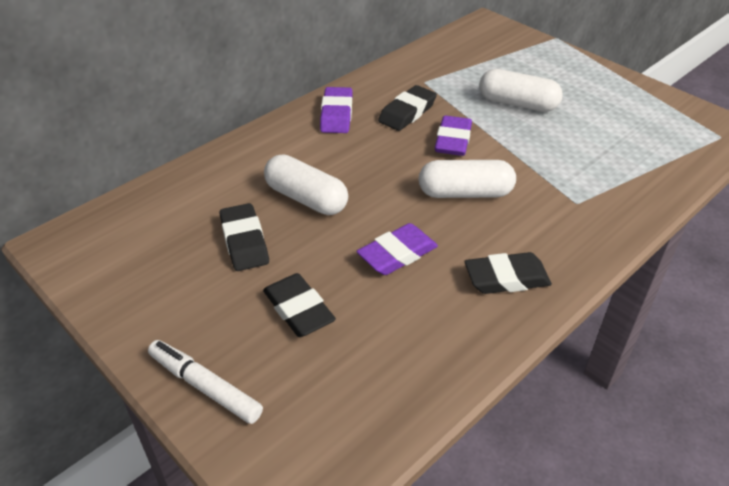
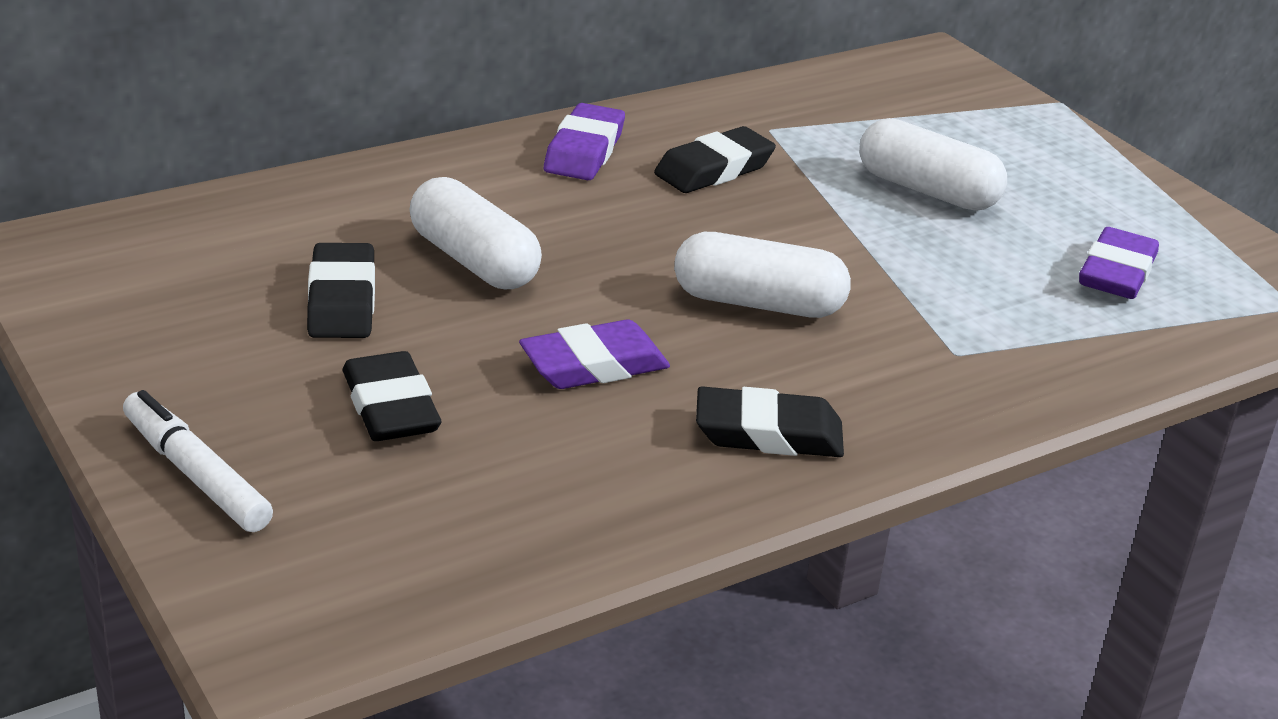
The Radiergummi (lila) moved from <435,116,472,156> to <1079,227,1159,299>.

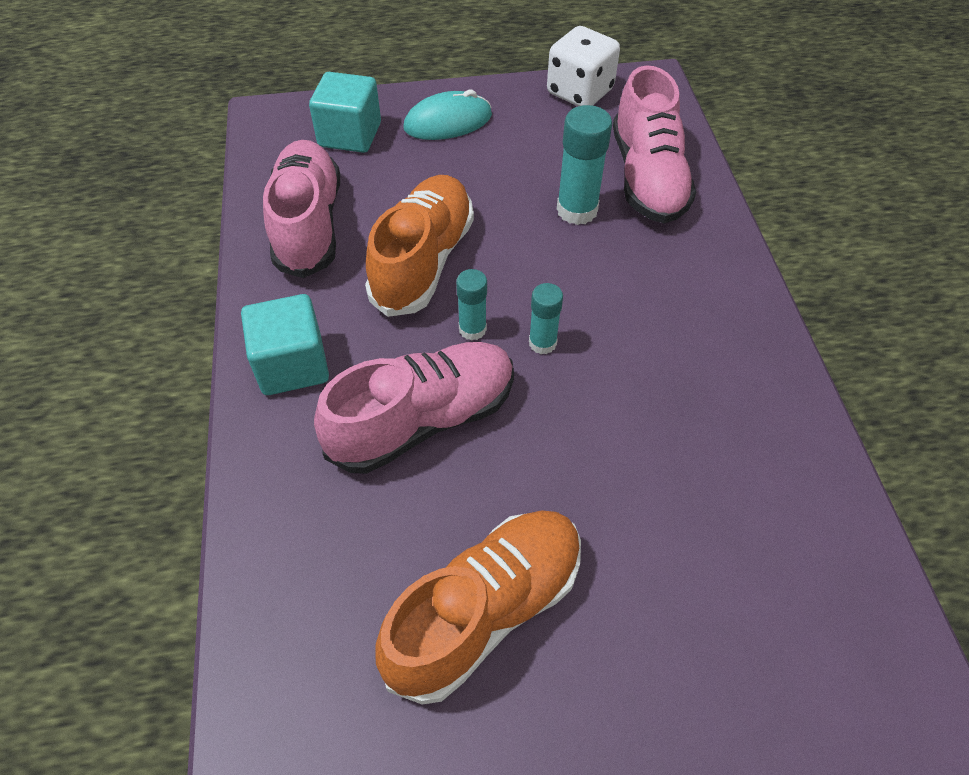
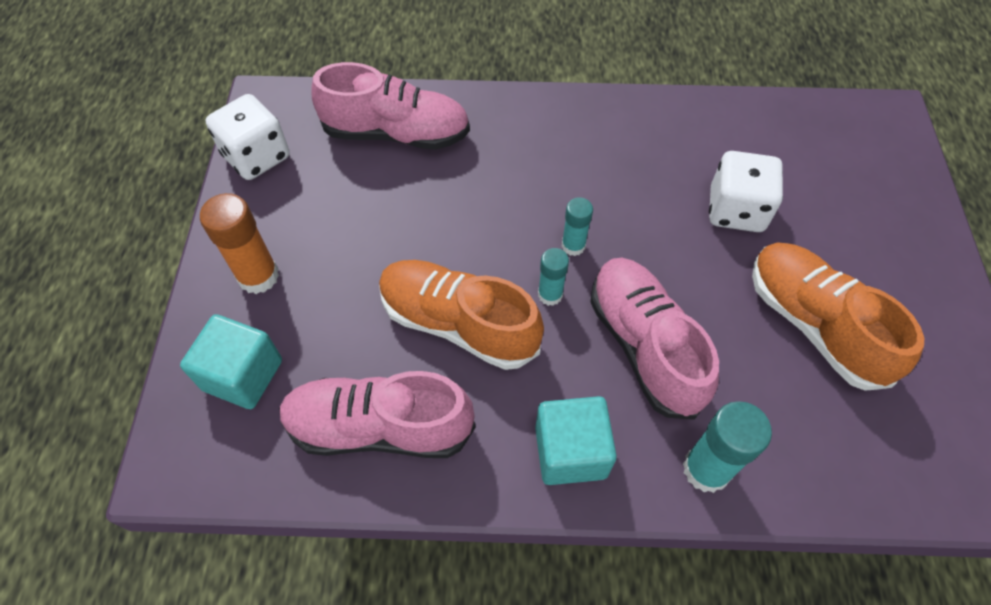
The Computermaus (türkis) at <403,90,492,140> was replaced by the Klebestift (orange) at <200,193,279,294>.
The Klebestift (türkis) moved from <556,105,612,225> to <683,401,772,493>.
The Spielwürfel (weiß) at <709,151,783,232> appeared.

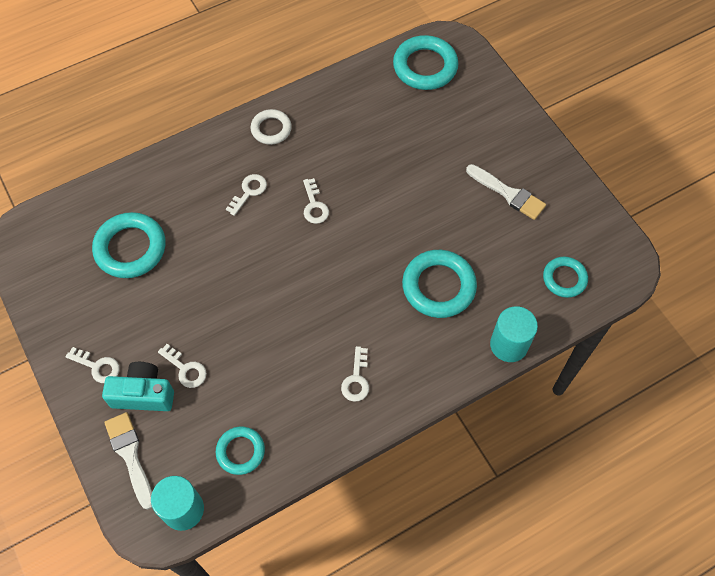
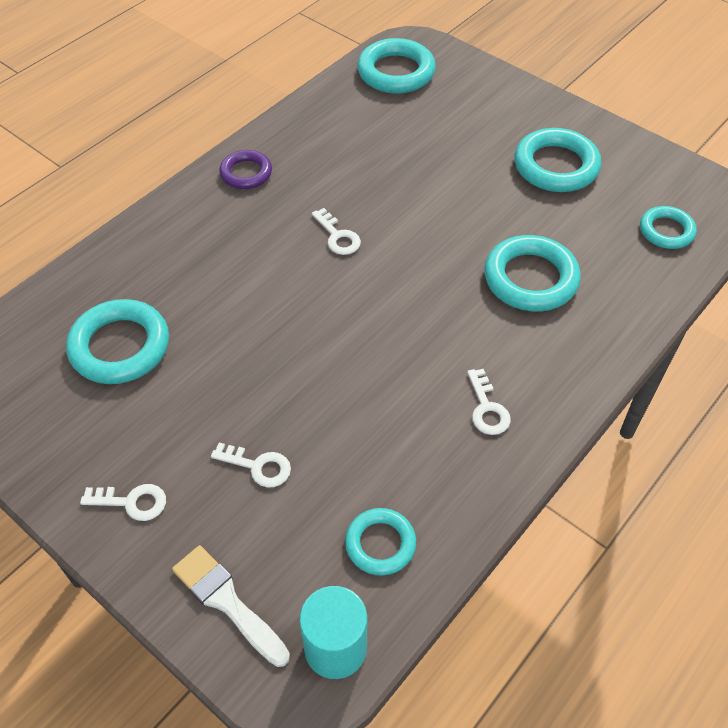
The Ring (weiß) at <250,109,292,145> became the Ring (lila) at <220,150,272,189>.
The Pinsel (weiß) at <466,164,546,220> was replaced by the Ring (türkis) at <514,128,601,192>.
The Schlüssel (weiß) at <226,174,267,216> disappeared.
The Vollzylinder (türkis) at <490,306,538,362> disappeared.
The Kamera (türkis) at <102,362,174,411> disappeared.

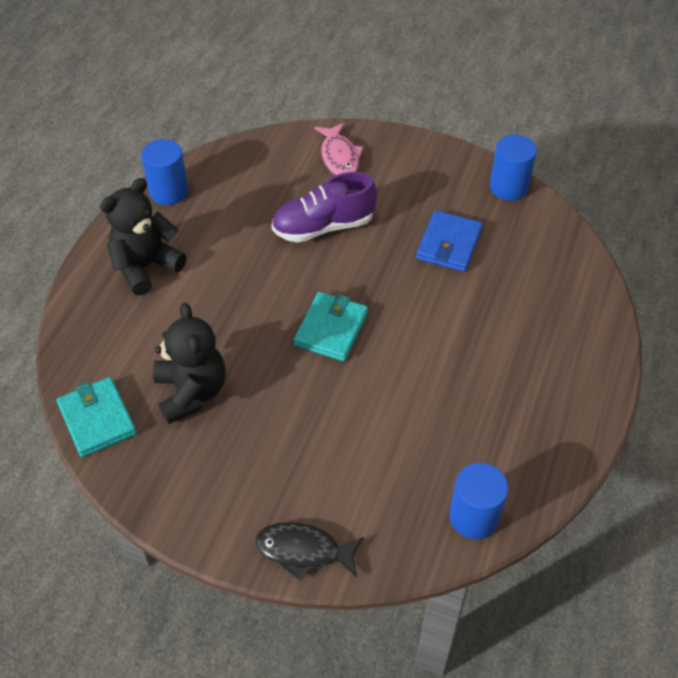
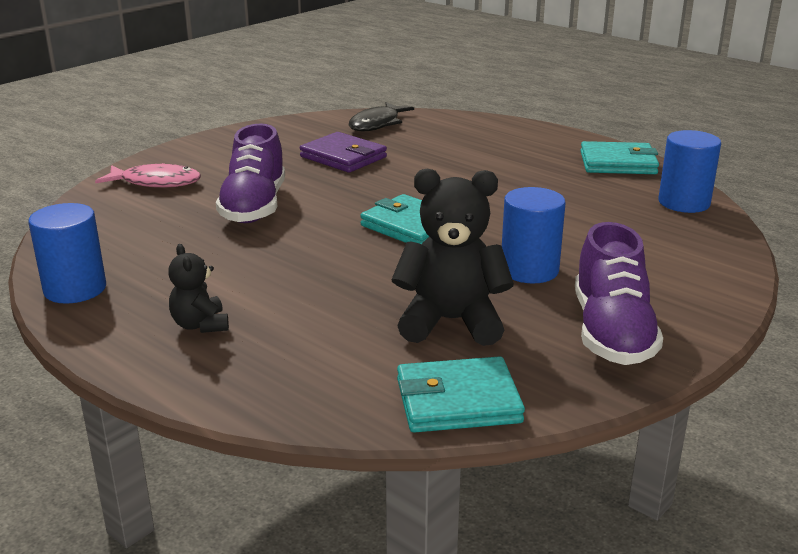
The Vollzylinder (blau) moved from <490,135,537,200> to <502,187,566,283>.
The Teddybär (schwarz) at <100,178,187,295> changed to 0.54 times the size.
The Geldbörse (blau) at <416,211,483,272> became the Geldbörse (lila) at <300,132,387,172>.
The Fisch (schwarz) moved from <255,522,364,581> to <349,102,414,132>.
The Geldbörse (türkis) at <580,141,659,174> appeared.
The Schuh (lila) at <575,222,663,365> appeared.

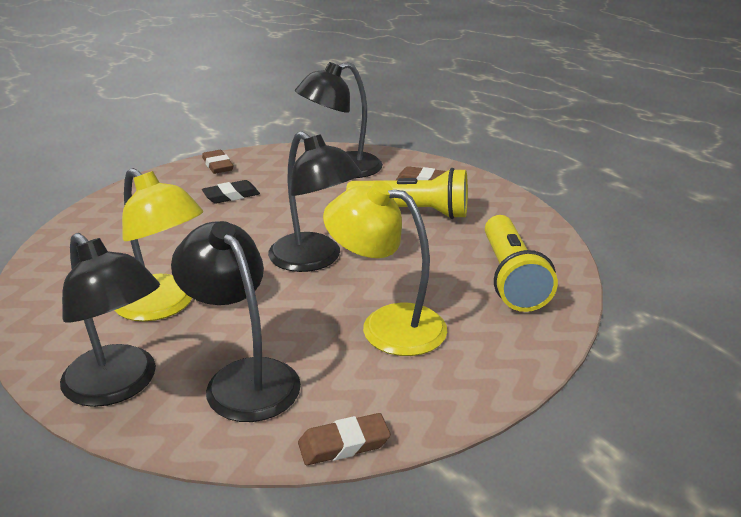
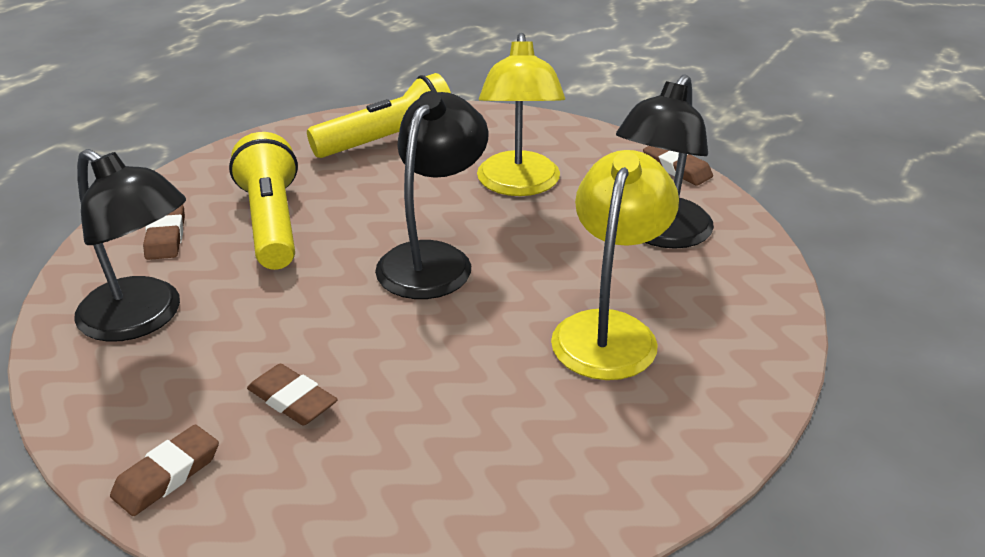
The Radiergummi (schwarz) at <202,180,260,204> became the Radiergummi (braun) at <247,364,338,425>.
The Lampe (schwarz) at <60,233,160,407> disappeared.

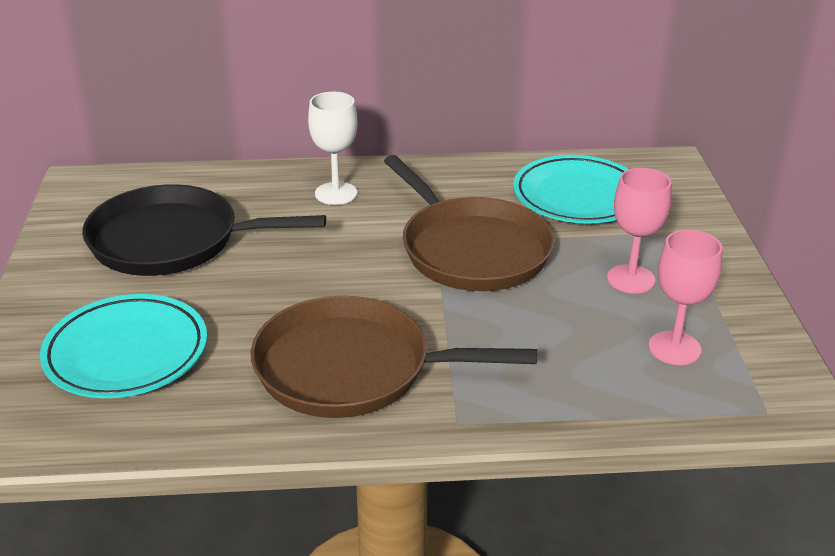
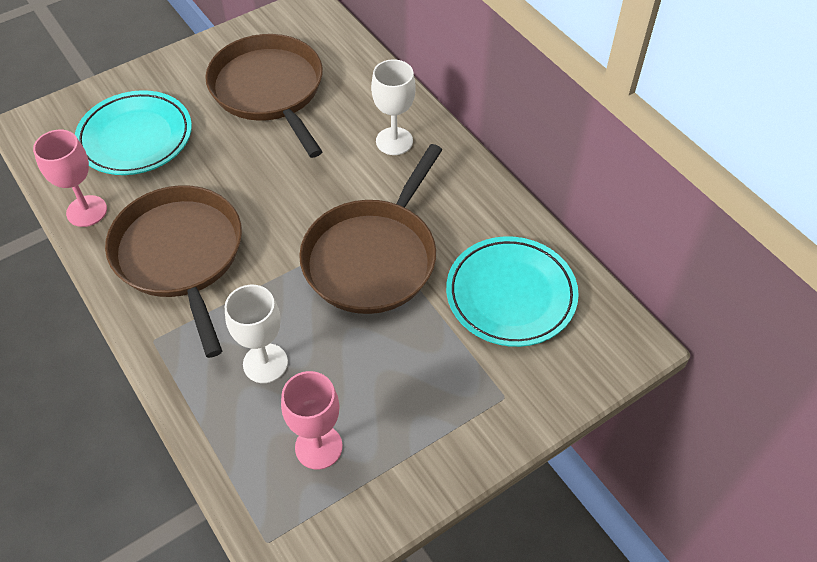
The Kelch (rosa) moved from <607,168,672,293> to <33,130,107,227>.
The Pfanne (schwarz) at <82,184,326,276> became the Pfanne (braun) at <205,34,323,158>.
The Kelch (weiß) at <225,285,288,383> appeared.

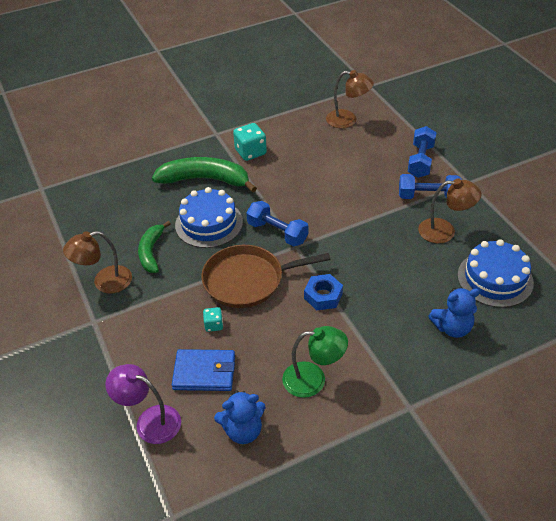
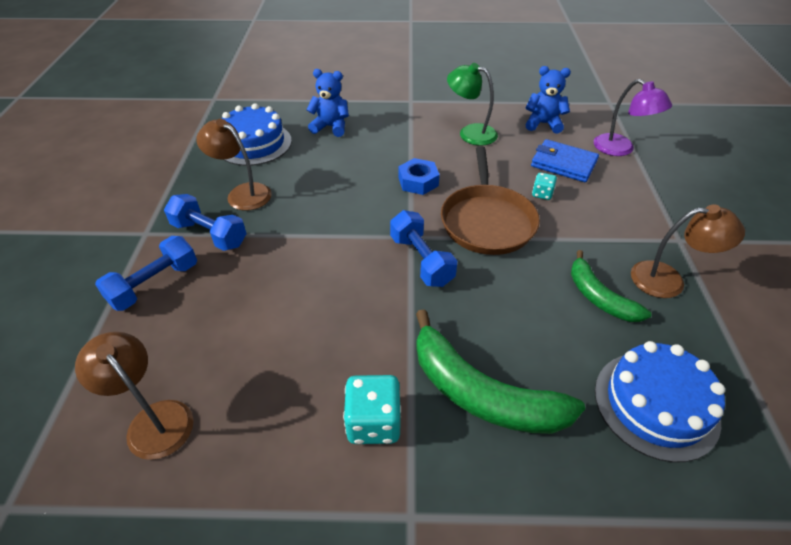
The Kuchen (blau) moved from <175,187,243,248> to <595,341,725,463>.
The Banane (grün) at <138,221,171,273> turned 120 degrees clockwise.
The Pfanne (braun) at <201,245,331,308> turned 75 degrees clockwise.

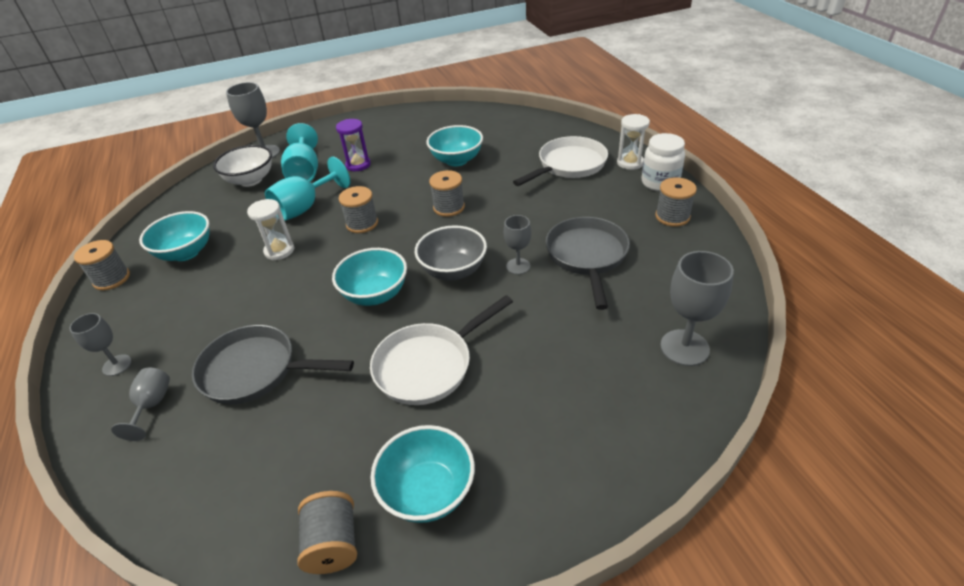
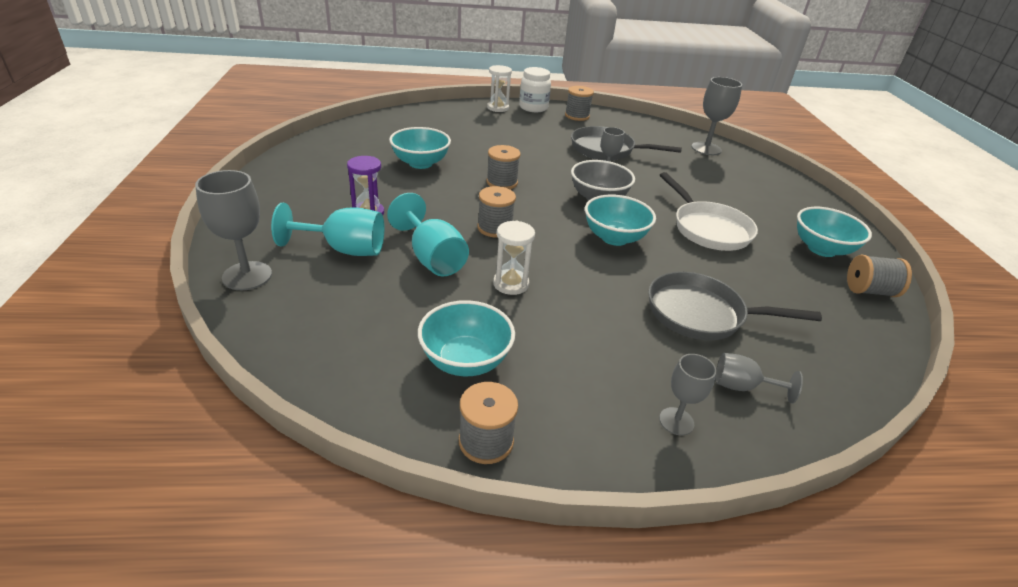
The Pfanne (weiß) at <513,136,608,186> disappeared.
The Schüssel (weiß) at <213,145,272,187> disappeared.
The Pfanne (grau) at <192,325,354,404> turned 75 degrees clockwise.

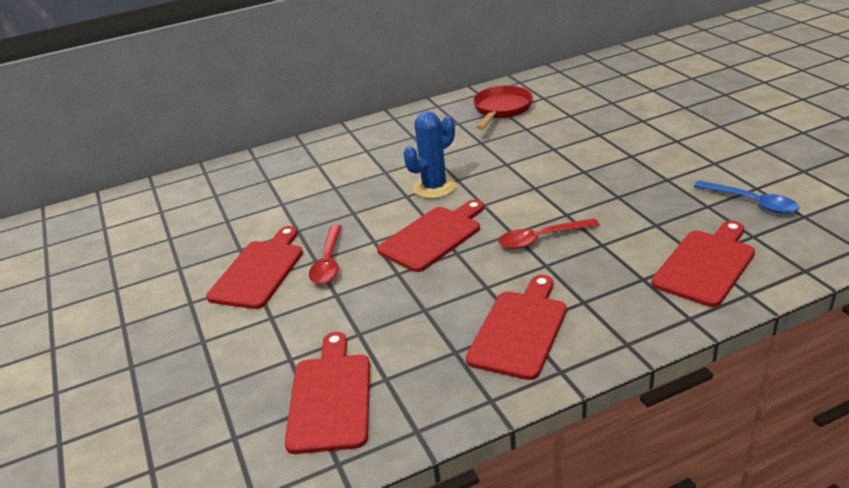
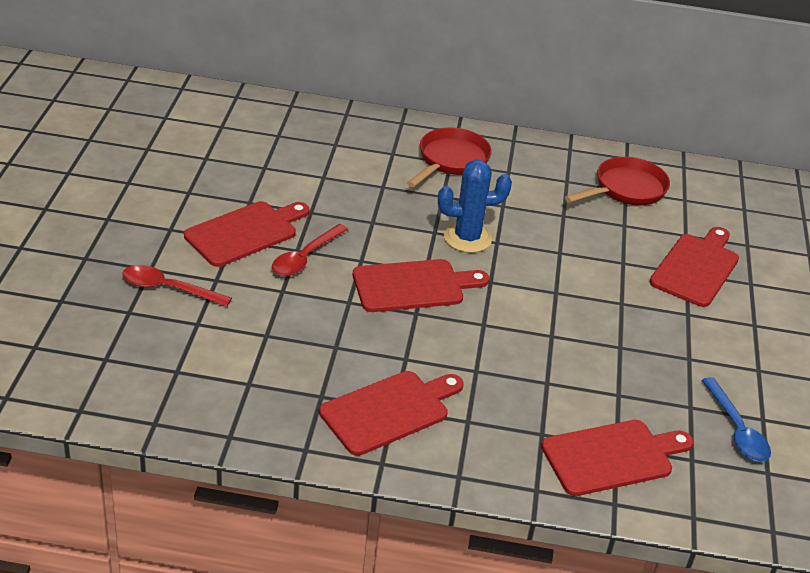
The Löffel (rot) moved from <498,218,599,249> to <122,265,232,307>.
The Schneidebrett (rot) moved from <285,332,370,454> to <650,227,739,307>.
The Pfanne (rot) at <407,128,492,187> appeared.

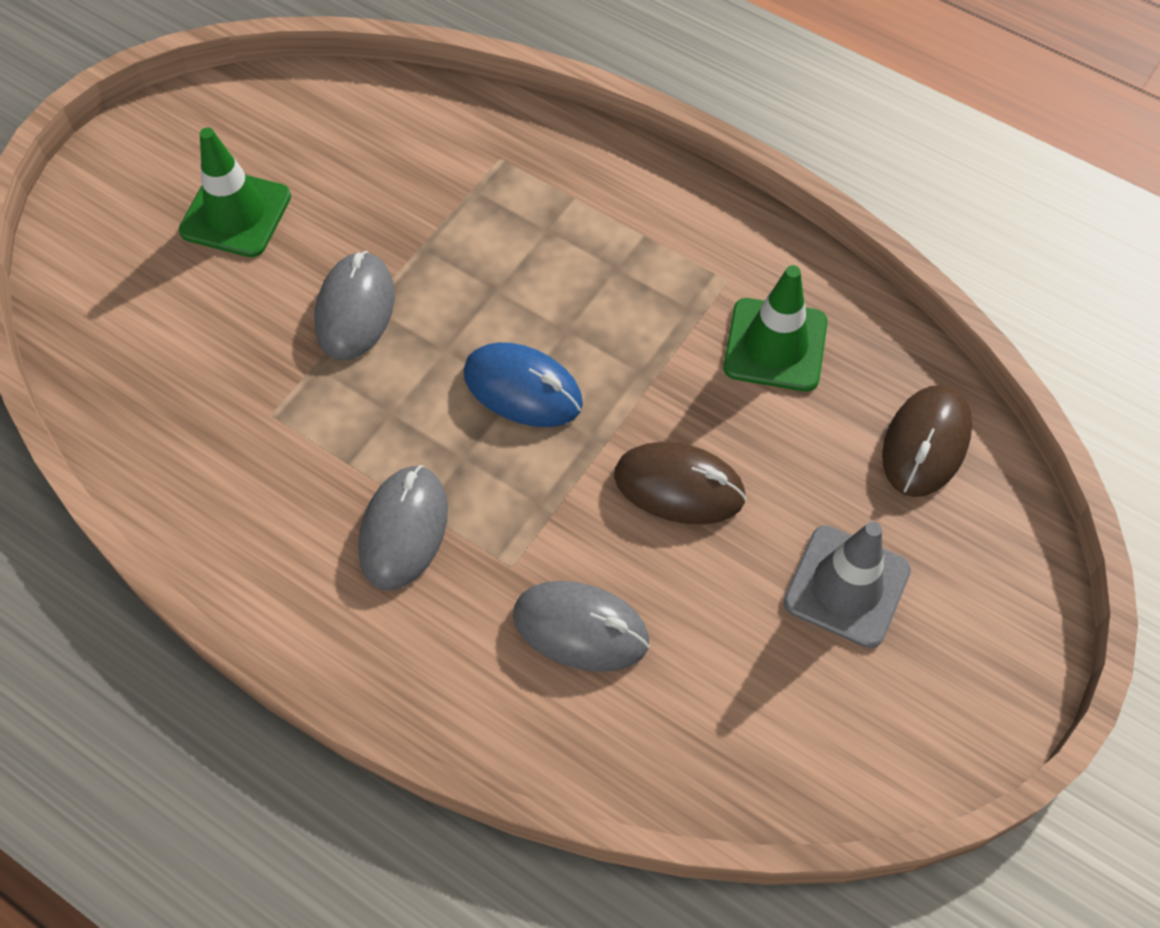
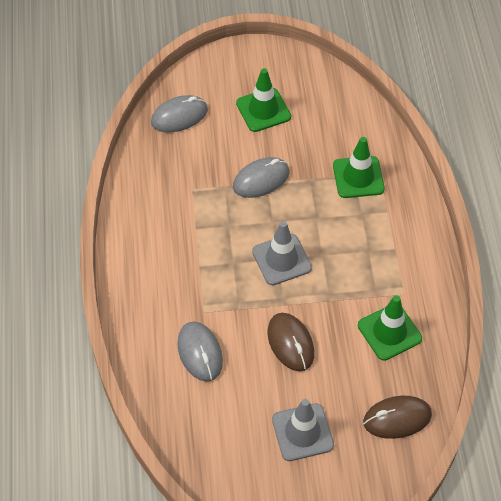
The Computermaus (blau) at <464,342,583,427> was replaced by the Leitkegel (grau) at <252,221,312,285>.
The Computermaus (grau) moved from <358,465,448,590> to <151,95,208,132>.
The Leitkegel (grün) at <333,137,385,198> appeared.

